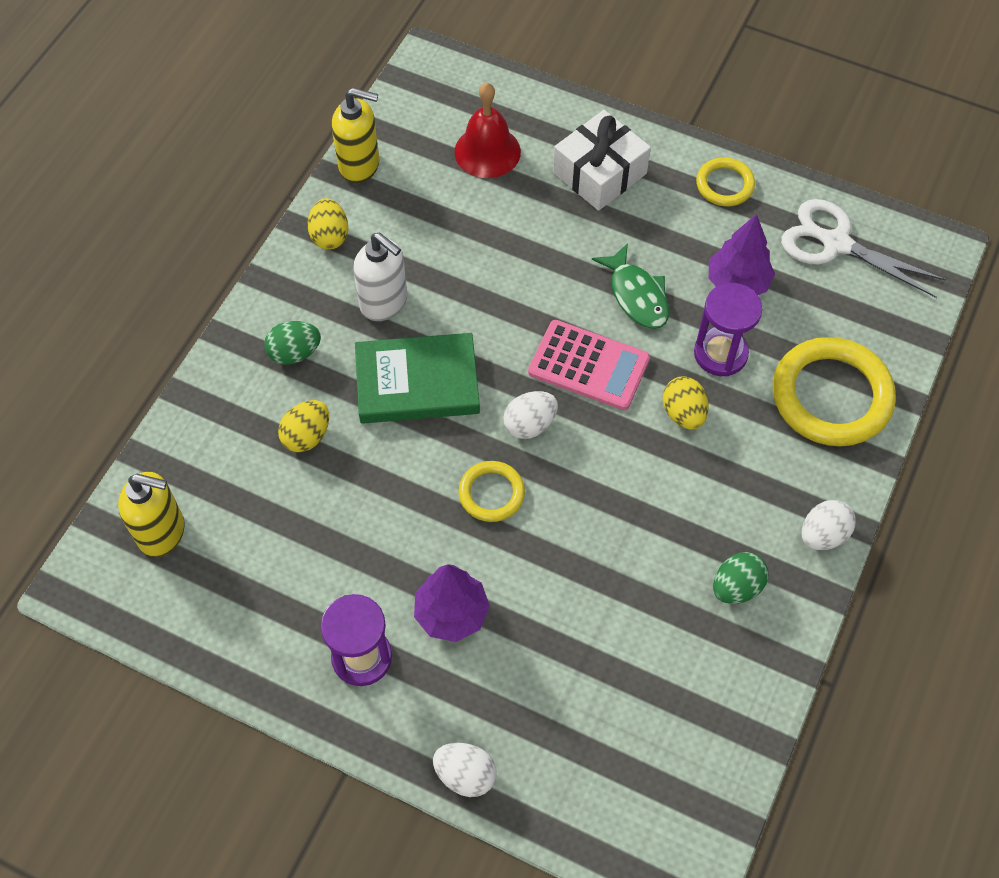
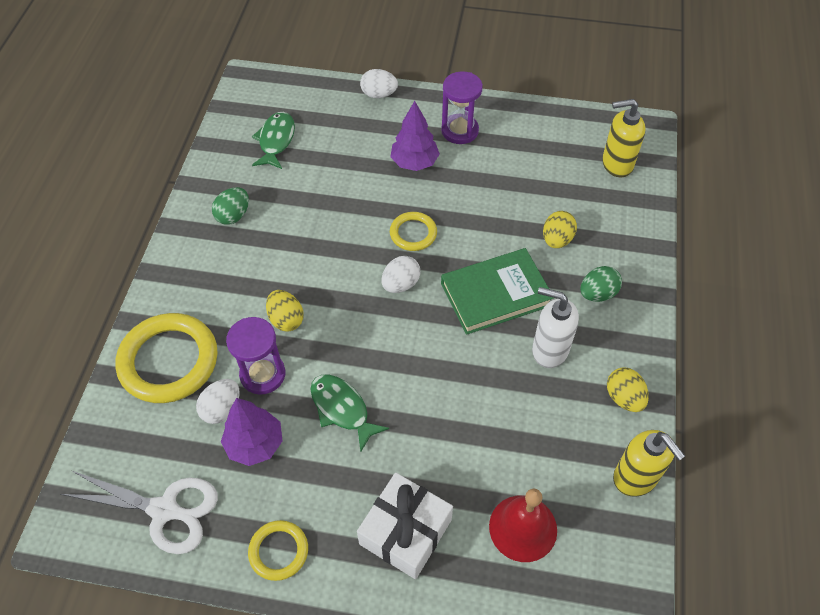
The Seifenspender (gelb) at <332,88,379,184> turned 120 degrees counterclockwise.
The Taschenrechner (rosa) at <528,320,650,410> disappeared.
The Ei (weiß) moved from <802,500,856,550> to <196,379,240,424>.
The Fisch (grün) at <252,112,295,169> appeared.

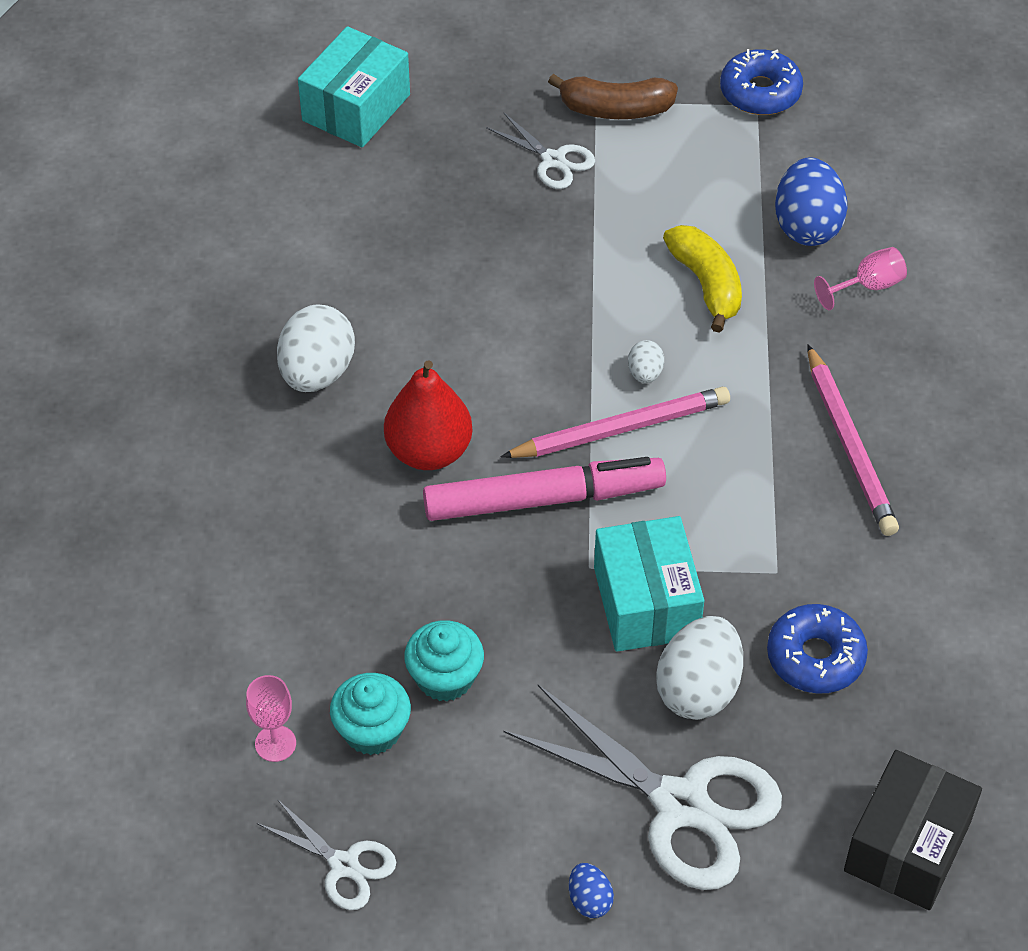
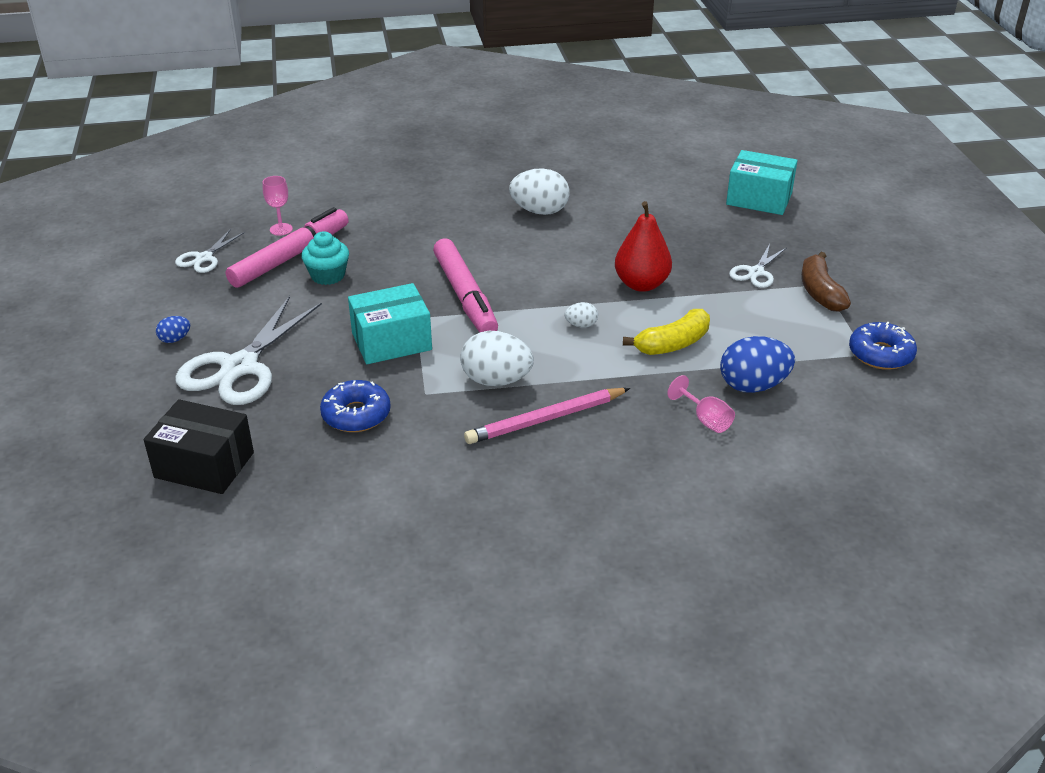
The Birne (rot) moved from <384,360,473,470> to <615,201,672,292>.
The Bleistift (rosa) at <501,387,730,458> disappeared.
The Ei (weiß) moved from <656,616,743,720> to <460,331,534,386>.
The Muffin (türkis) at <330,673,411,755> was replaced by the Filzstift (rosa) at <226,207,349,288>.

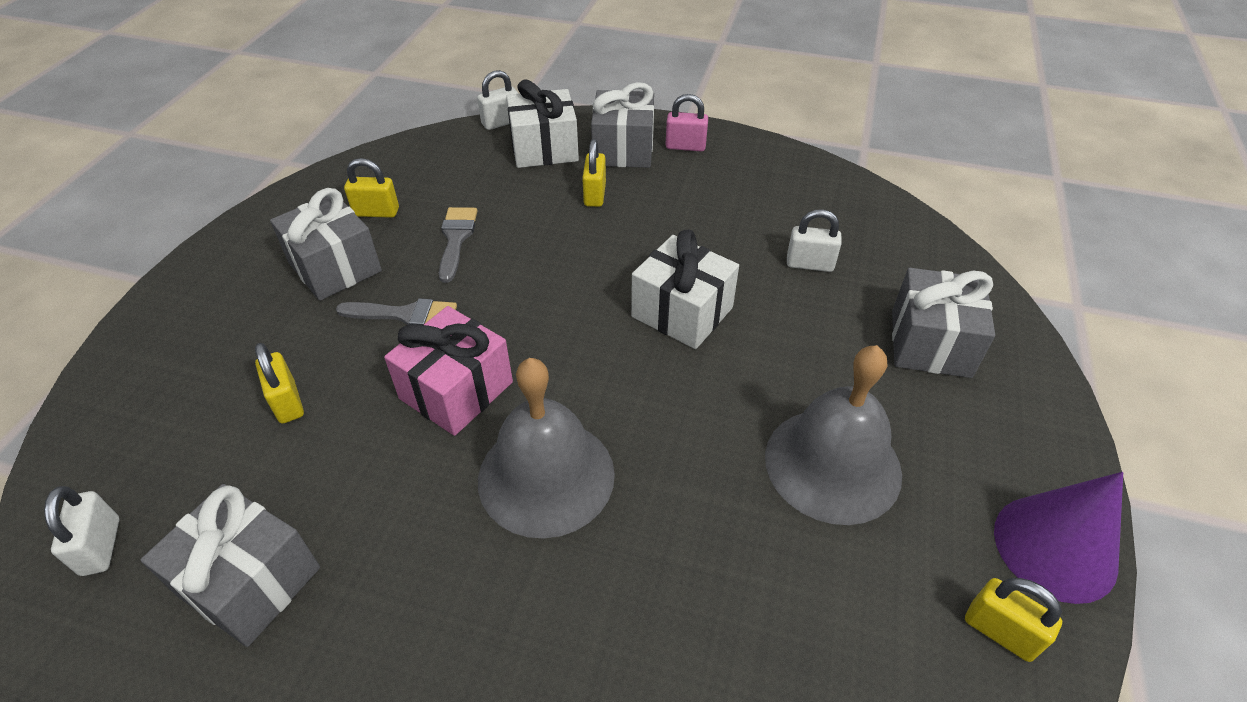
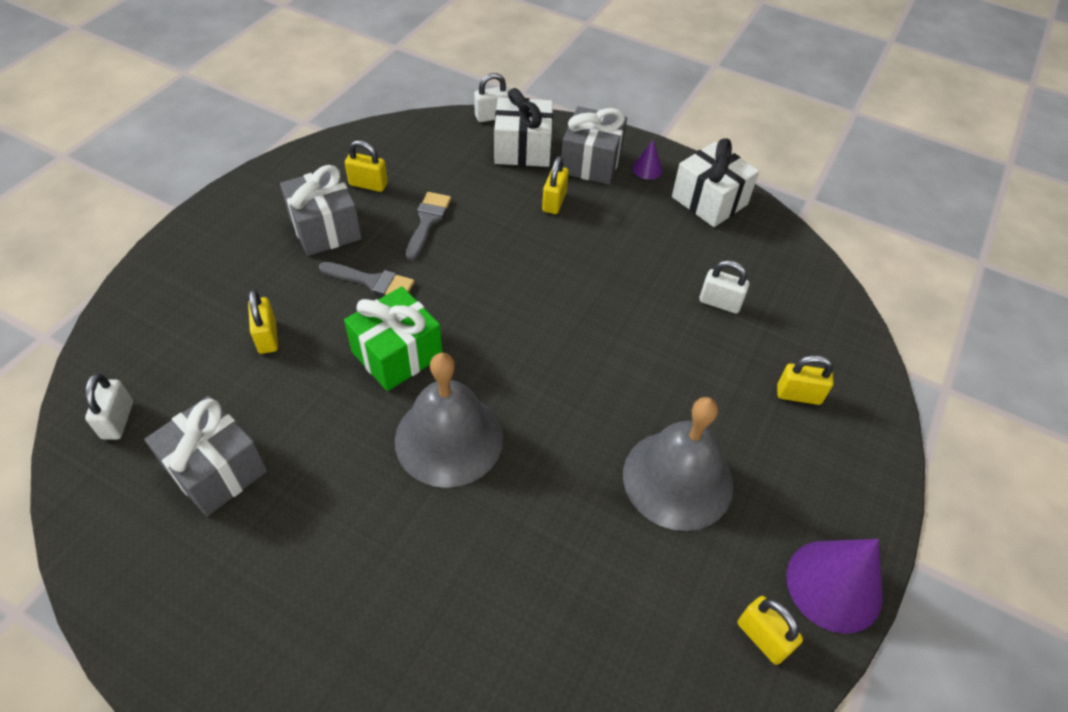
The Vorhängeschloss (rosa) at <665,94,708,151> was replaced by the Kegel (lila) at <632,141,662,180>.
The Geschenk (weiß) moved from <631,230,739,349> to <672,138,759,227>.
The Geschenk (grau) at <892,268,995,378> was replaced by the Vorhängeschloss (gelb) at <777,355,834,405>.
The Geschenk (rosa) at <384,306,513,436> became the Geschenk (grün) at <344,286,443,391>.

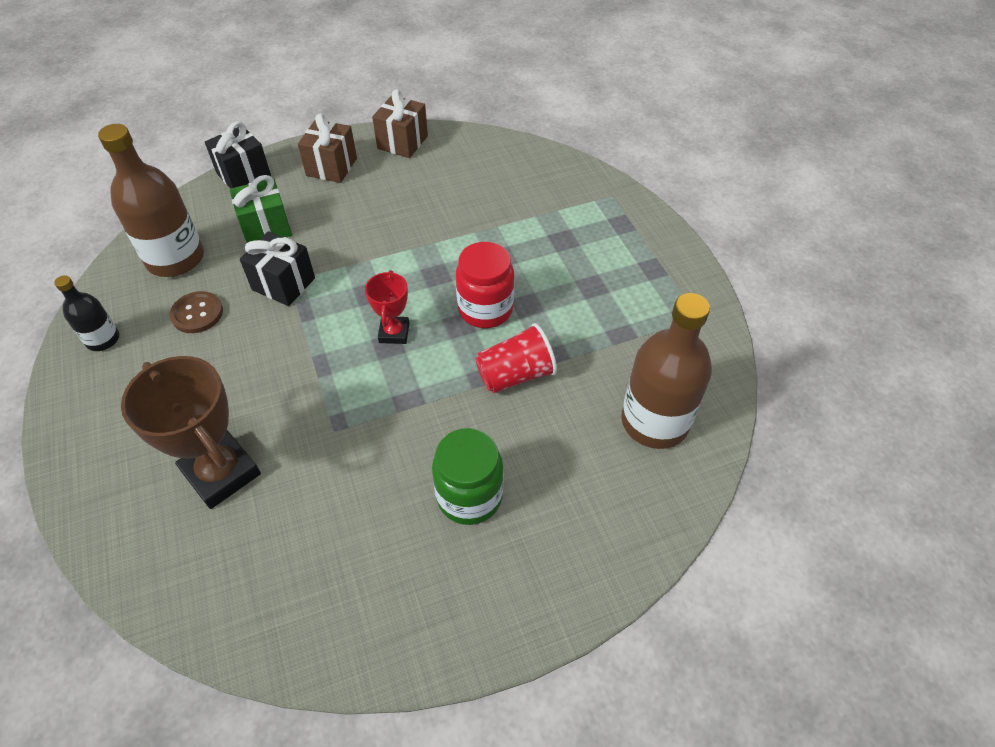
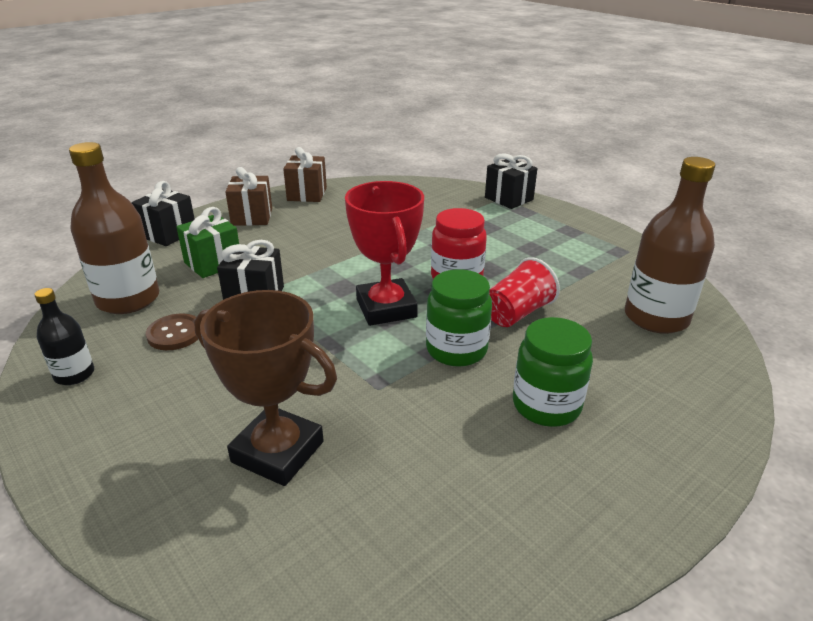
The Pokal (rot) at <365,270,409,344> changed to 1.83 times the size.
The Geschenk (schwarz) at <485,153,537,209> appeared.
The Einmachglas (grün) at <426,269,492,367> appeared.

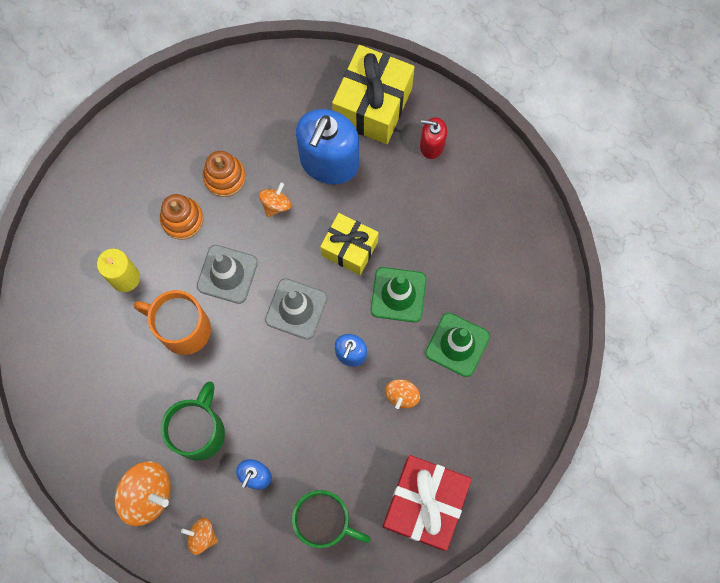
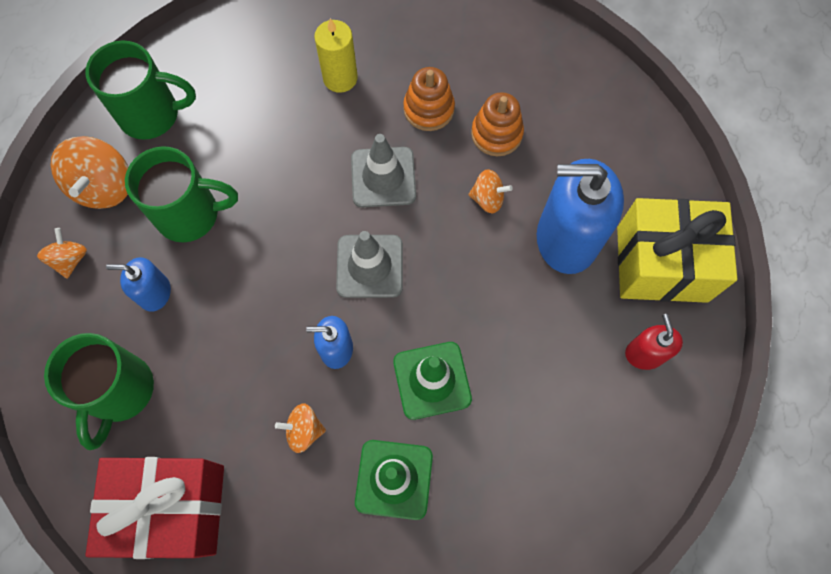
The Geschenk (gelb) at <320,213,379,275> disappeared.
The Tasse (orange) at <134,290,211,355> disappeared.
The Tasse (grün) at <85,40,196,140> appeared.

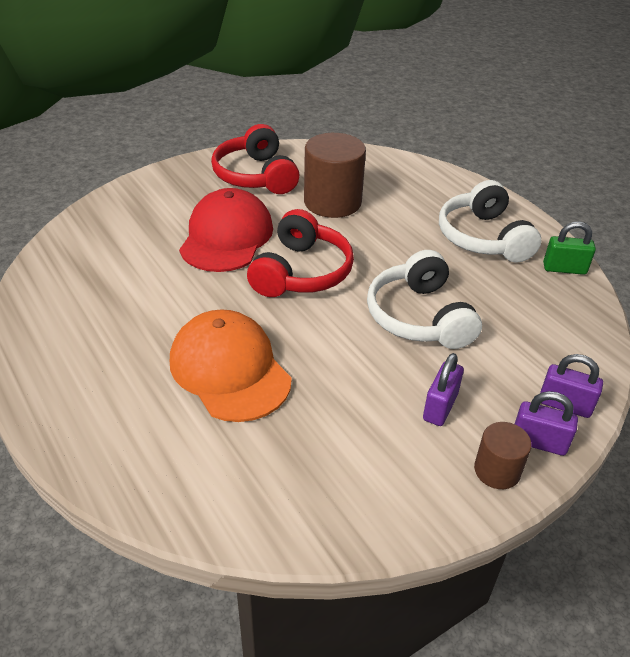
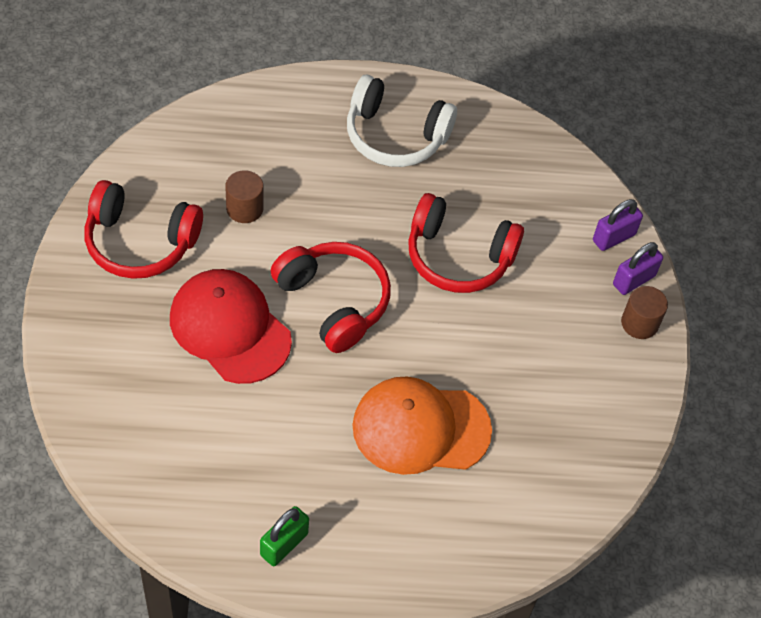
The Vollzylinder (braun) at <304,133,366,218> changed to 0.54 times the size.
The Vorhängeschloss (grün) moved from <543,222,596,275> to <260,506,309,566>.
The Kopfhörer (weiß) at <367,250,482,349> became the Kopfhörer (rot) at <408,193,524,293>.
The Vorhängeschloss (lila) at <423,353,464,426> disappeared.

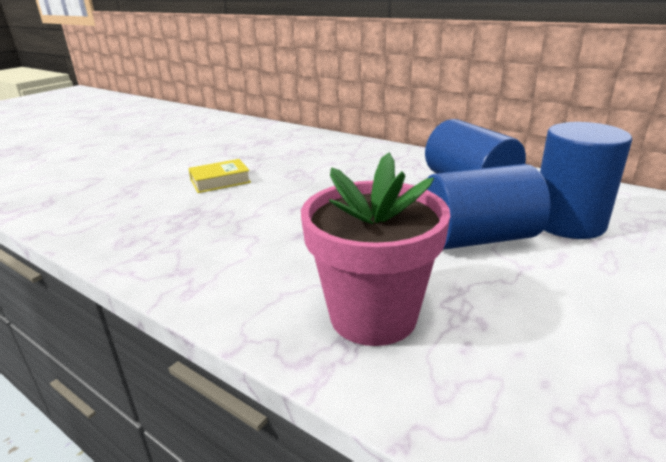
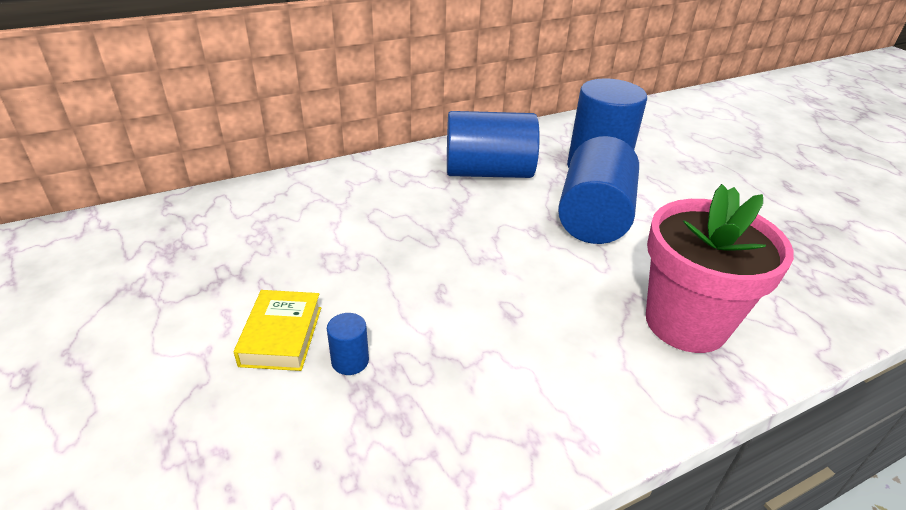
The Vollzylinder (blau) at <327,313,369,375> appeared.

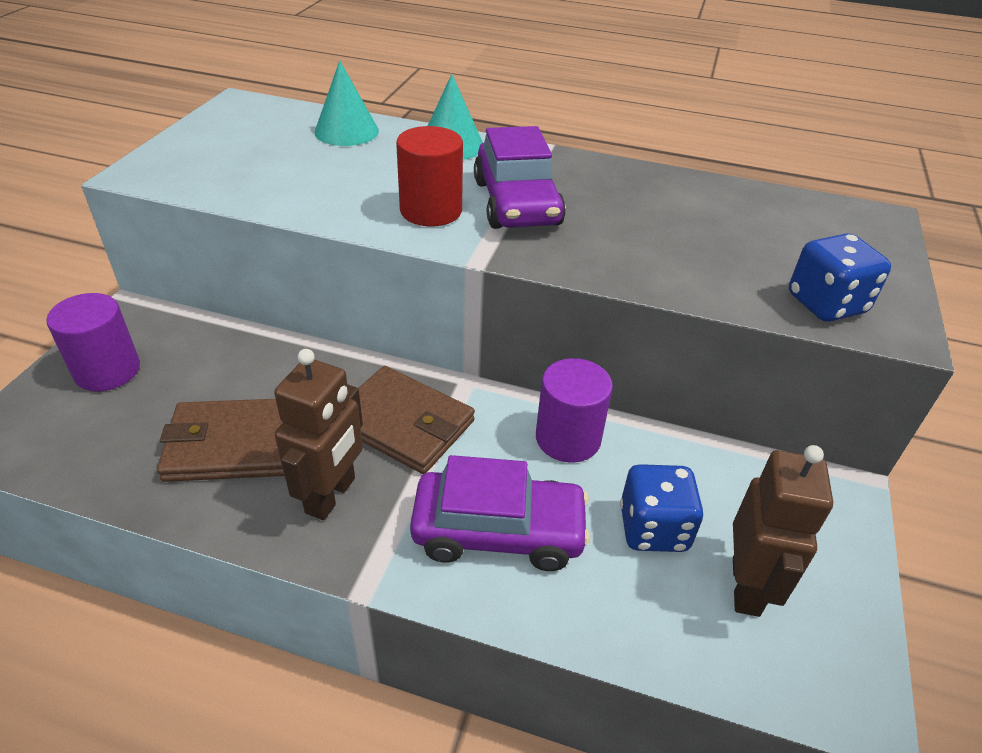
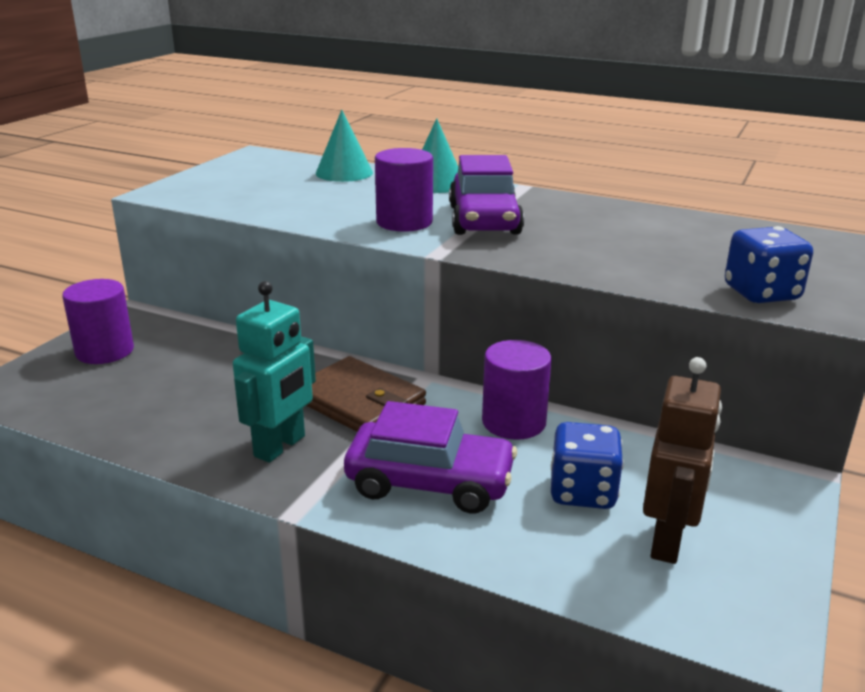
The Vollzylinder (rot) at <396,126,463,226> became the Vollzylinder (lila) at <375,148,433,232>.
The Roboter (braun) at <274,349,363,520> became the Roboter (türkis) at <233,281,316,463>.
The Geldbörse (braun) at <157,399,284,482> disappeared.

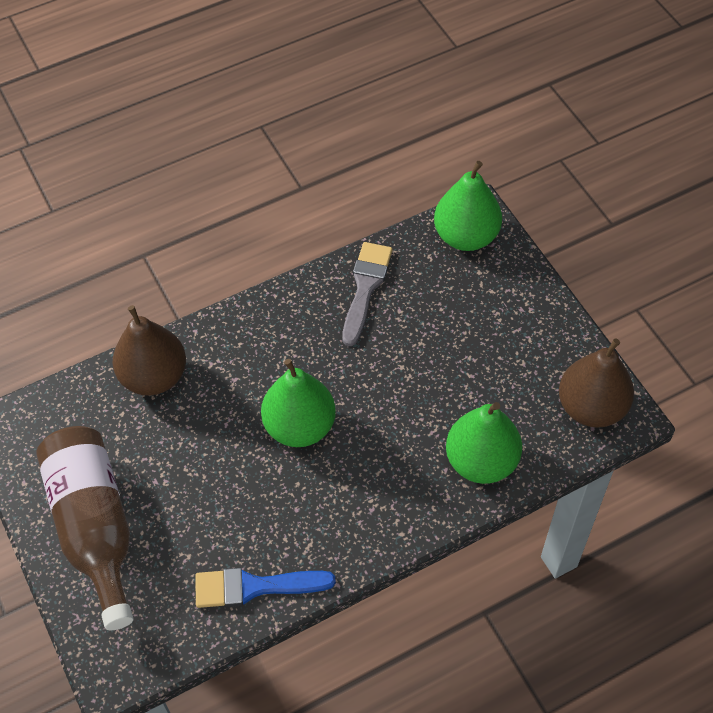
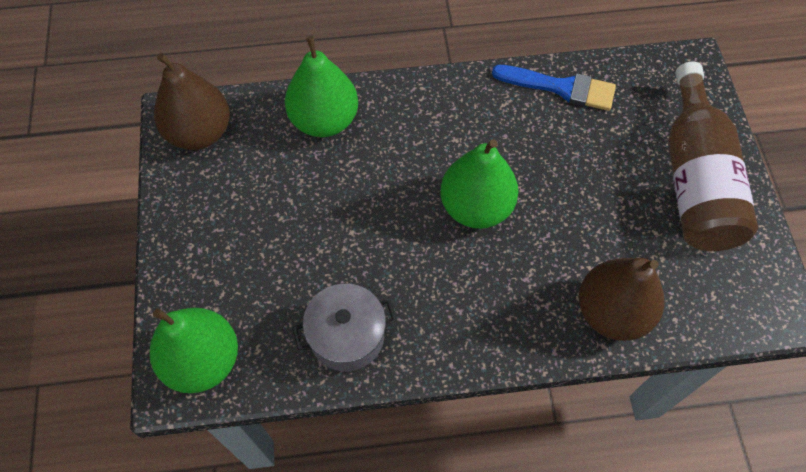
The Pinsel (grau) at <342,242,392,346> was replaced by the Kochtopf (grau) at <292,284,397,371>.

